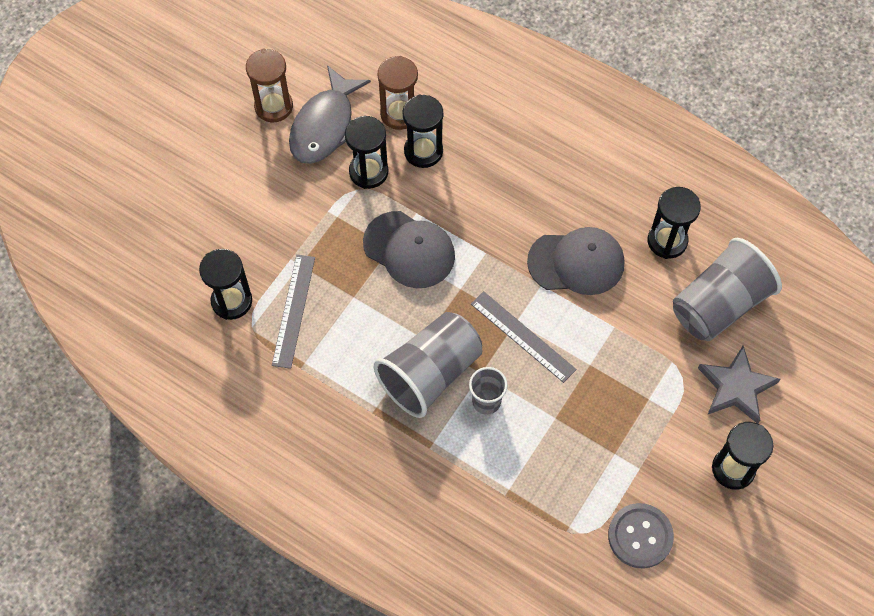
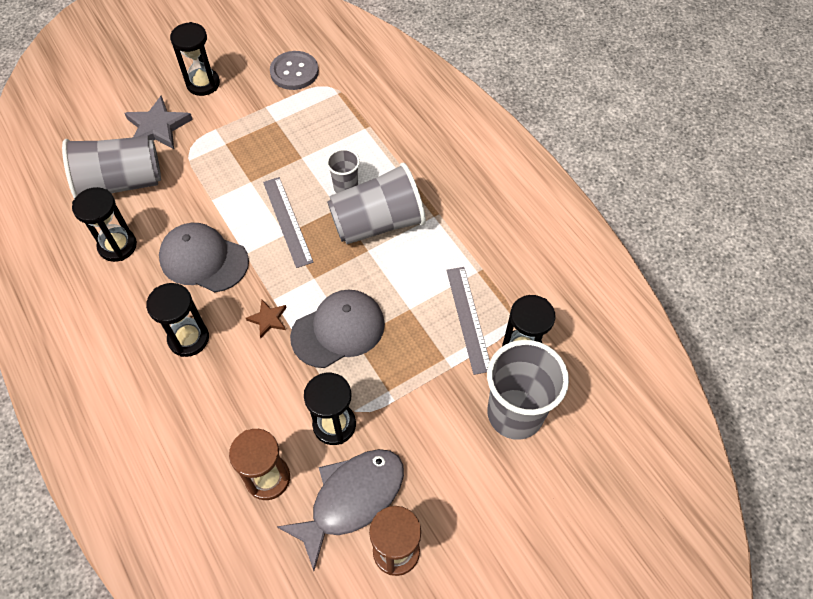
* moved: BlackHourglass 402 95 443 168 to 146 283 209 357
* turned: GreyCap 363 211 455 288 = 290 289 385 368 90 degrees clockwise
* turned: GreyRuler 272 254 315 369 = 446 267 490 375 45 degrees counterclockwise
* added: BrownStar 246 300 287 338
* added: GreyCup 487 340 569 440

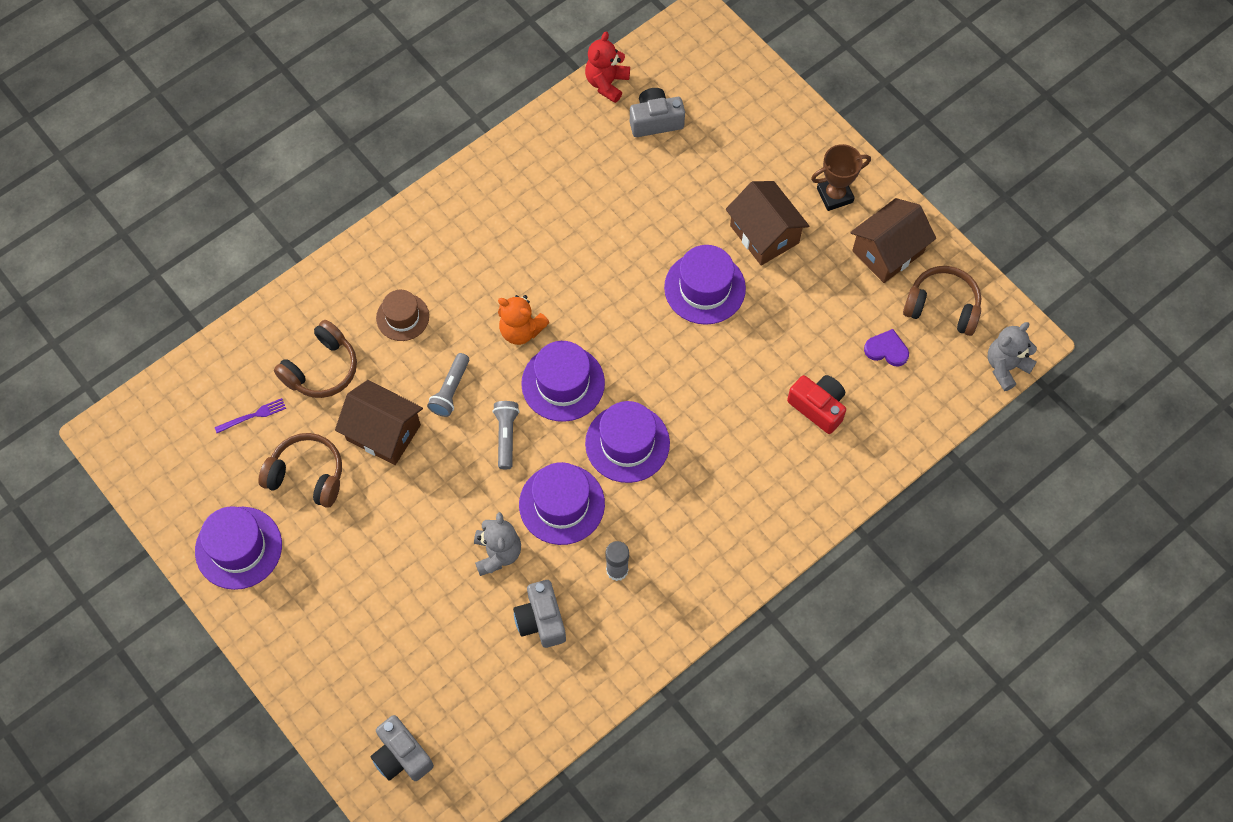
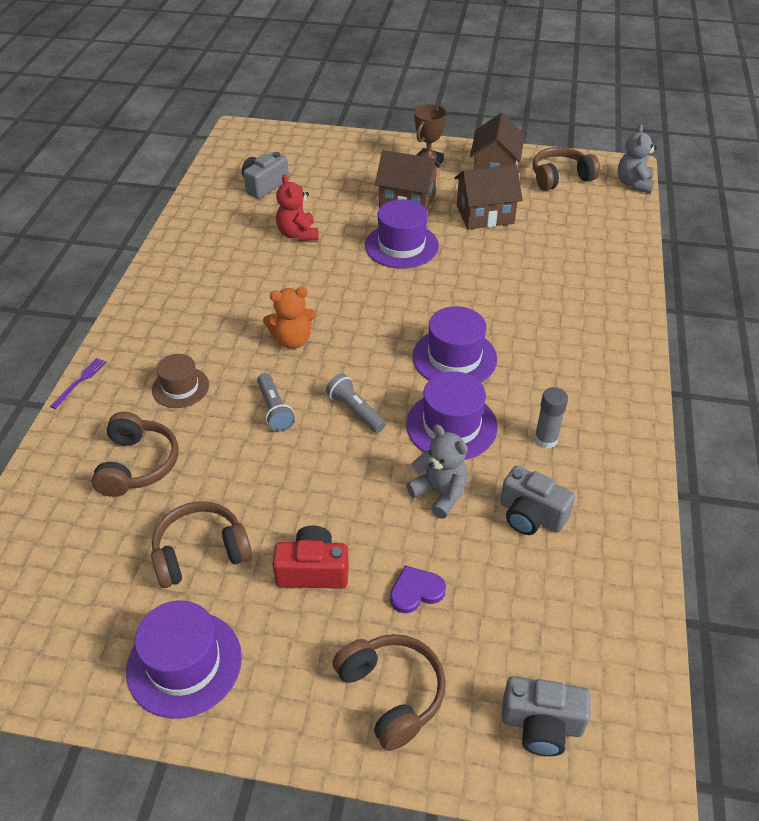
* moved: RedTeddyBear 585 32 630 103 to 276 174 319 241
* moved: PurpleHeart 864 329 909 367 to 390 565 446 613
* removed: PurpleHat 521 341 605 422
* moved: RedCamera 787 375 846 434 to 273 526 349 589
* moved: BrownHouse 335 380 423 465 to 454 165 523 230
* moved: PurpleFork 215 398 286 433 to 50 358 107 409
* added: BrownHeadphones 332 634 446 751

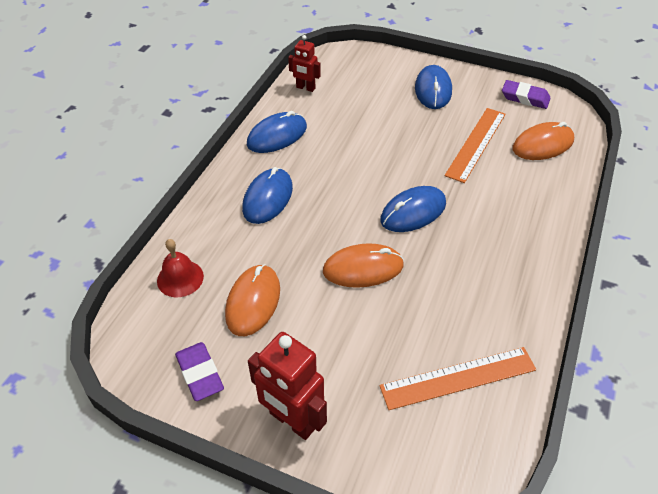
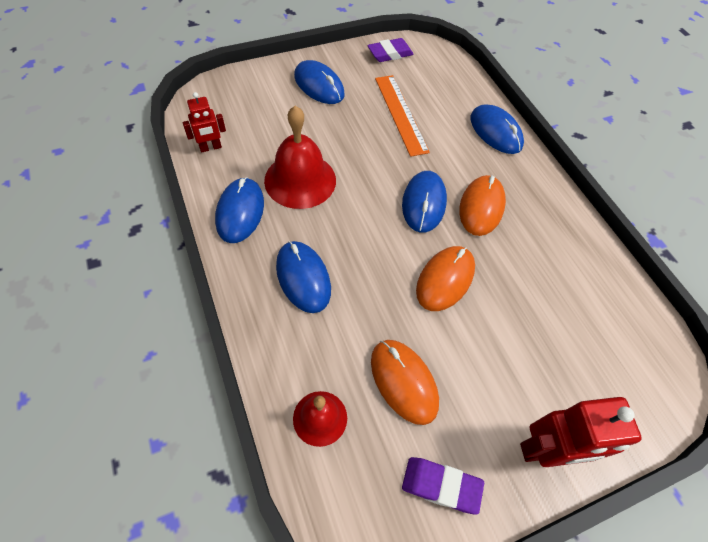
* moved: OrangeMouse 513 122 574 160 to 459 175 506 236
* removed: OrangeRuler 379 347 536 410
* added: BlueMouse 470 104 524 154
* added: RedBell 264 106 336 209

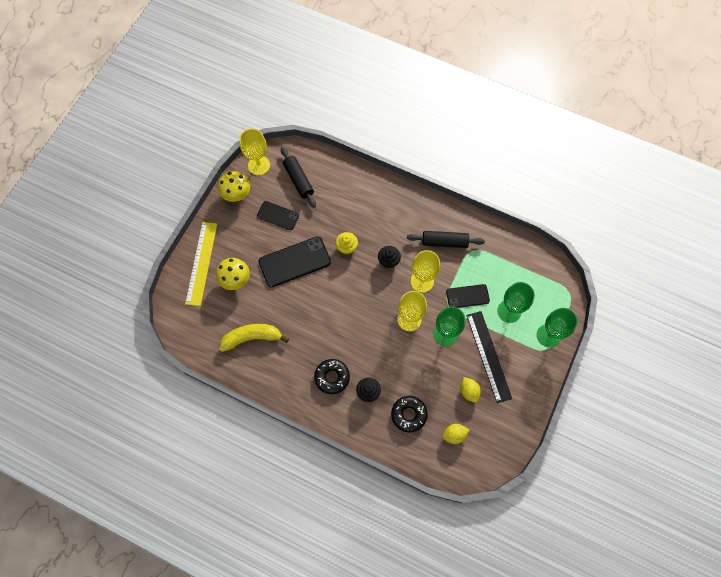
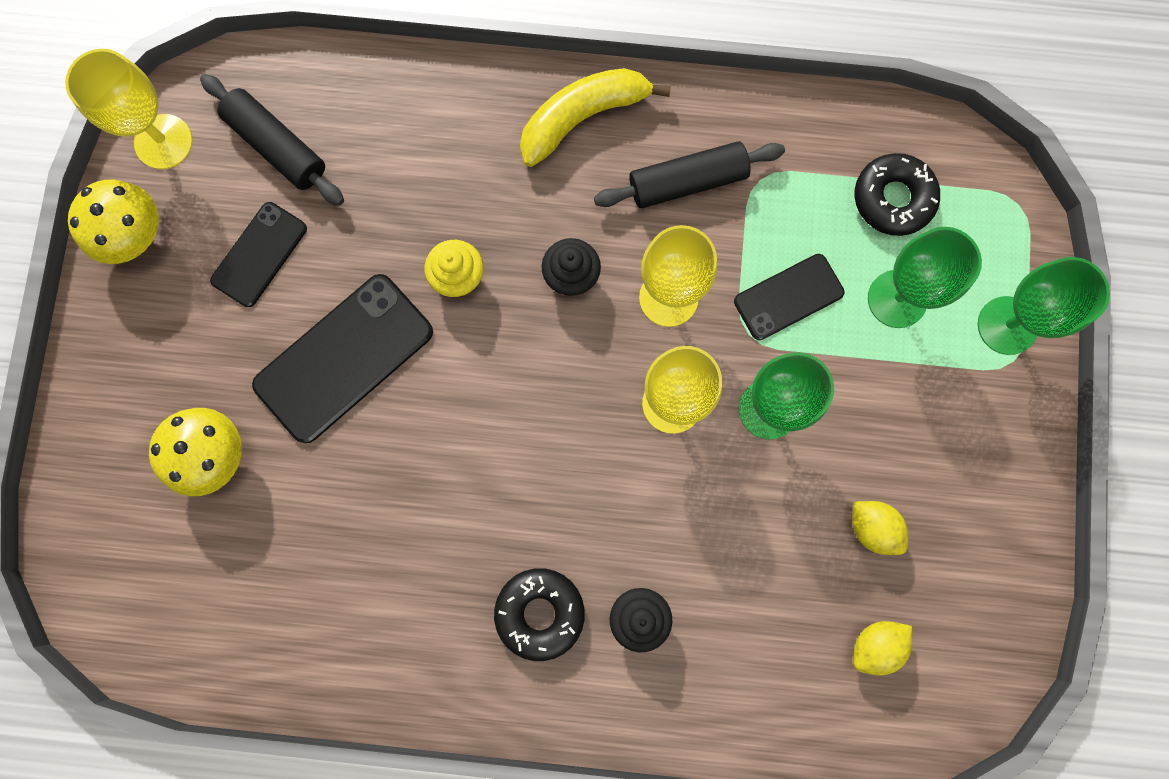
* turned: BlackPhone 257 201 299 230 = 210 202 307 307 60 degrees counterclockwise
* removed: YellowRuler 185 222 217 306
* removed: BlackRuler 466 311 512 403
* moved: YellowBanana 219 324 289 352 to 520 68 671 167
* moved: BlackDonut 391 396 427 432 to 855 153 940 236

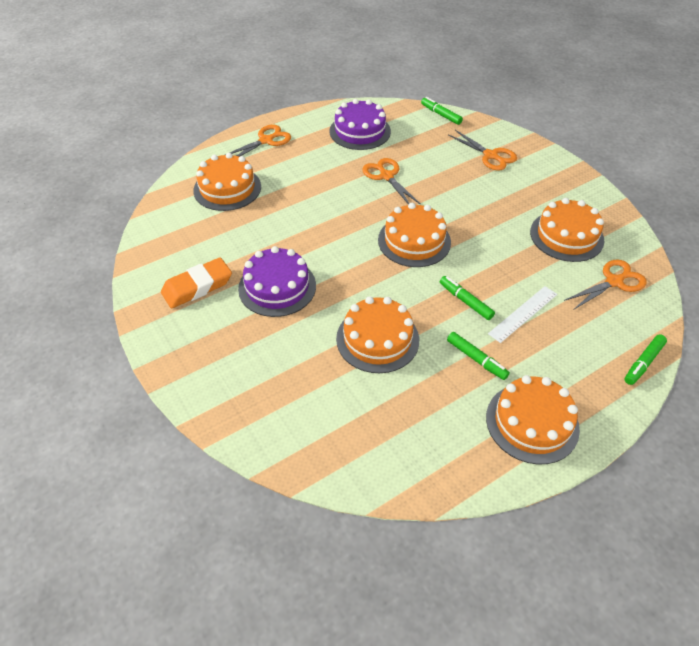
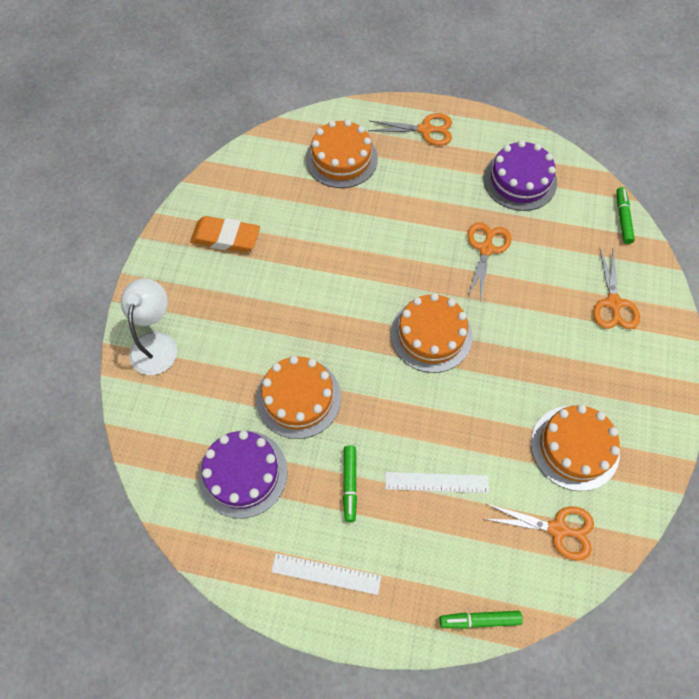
* moved: PurpleCake 238 246 316 317 to 198 430 288 519
* removed: GreenMarker 440 276 495 320
* replaced: OrangeCake 486 375 580 465 to WhiteRuler 271 553 381 595
* added: WhiteLamp 121 278 177 375

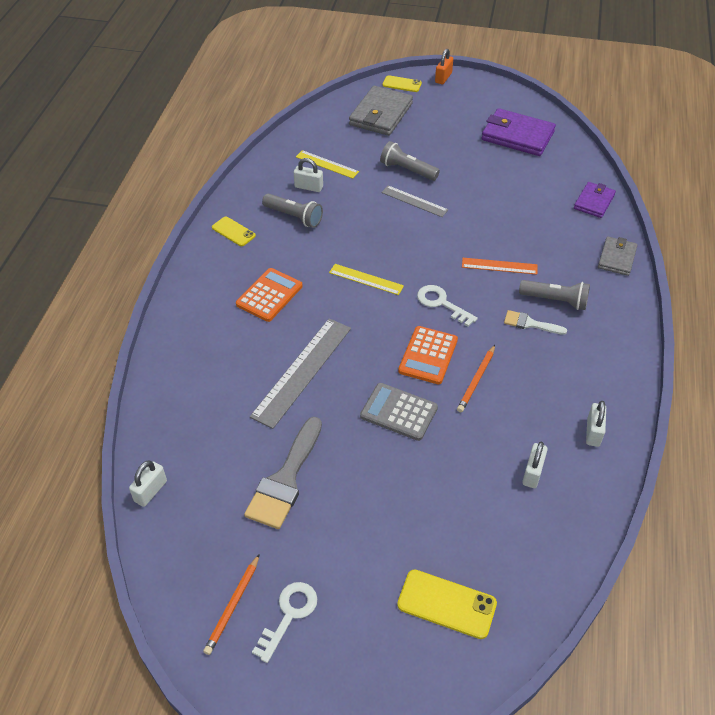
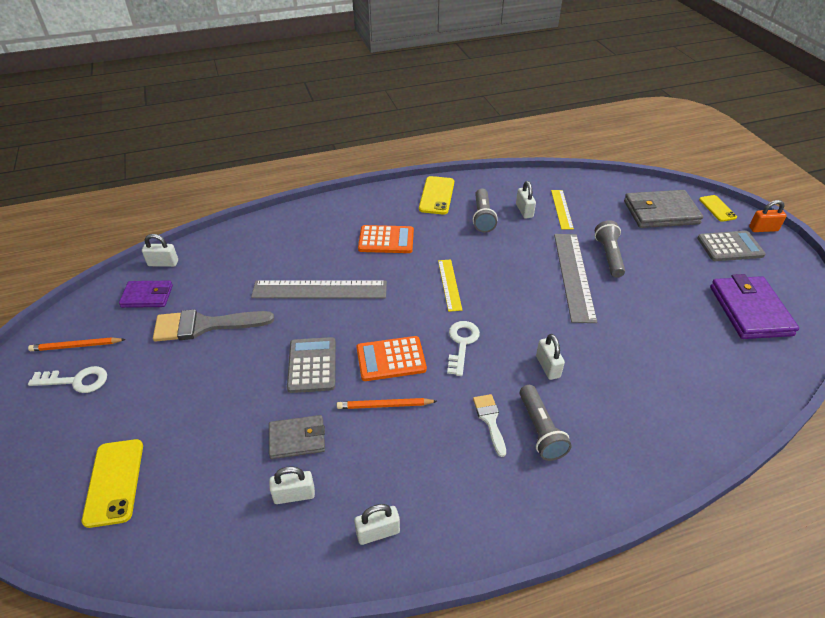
* moved: PurpleWallet 574 182 616 218 to 119 281 173 308
* resized: GreyRuler 381 185 448 217 = 554 234 597 323 x1.77
* resized: YellowPhone 212 217 256 246 = 419 176 454 214 x1.52
* moved: GreyWallet 598 236 637 276 to 269 415 325 459
* replaced: OrangeRuler 462 258 537 275 to WhitePadlock 536 334 565 380
* added: GreyCalculator 697 231 766 261

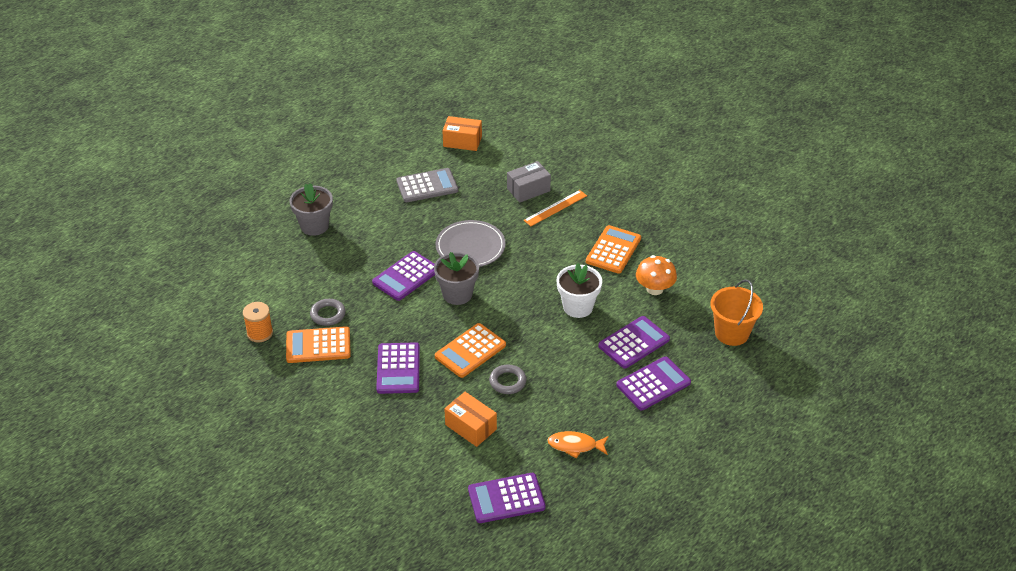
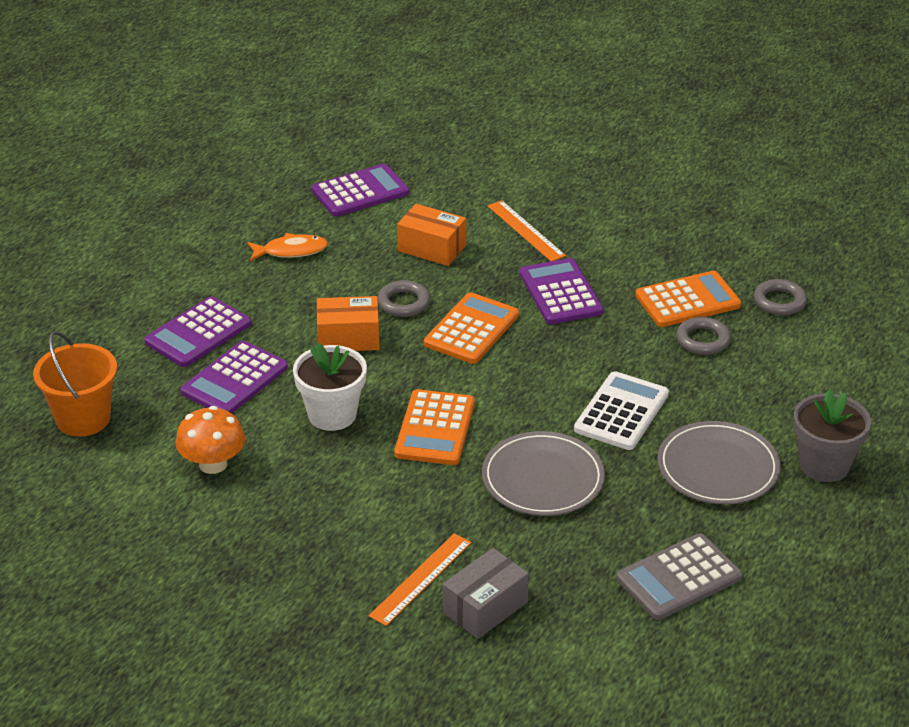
* moved: OrangeBox 442 116 482 151 to 317 296 380 351
* moved: OrangeCalculator 586 225 641 274 to 394 389 475 465
* recoloured: PurpleCalculator 372 251 435 301 to WhiteCalculator 574 371 669 450
* removed: GreyFlowerPot 434 252 479 305
* replaced: OrangeSpool 243 302 273 342 to GreyRing 754 279 807 315
* added: OrangeRuler 488 200 566 261
* added: GreyPlate 658 421 781 504

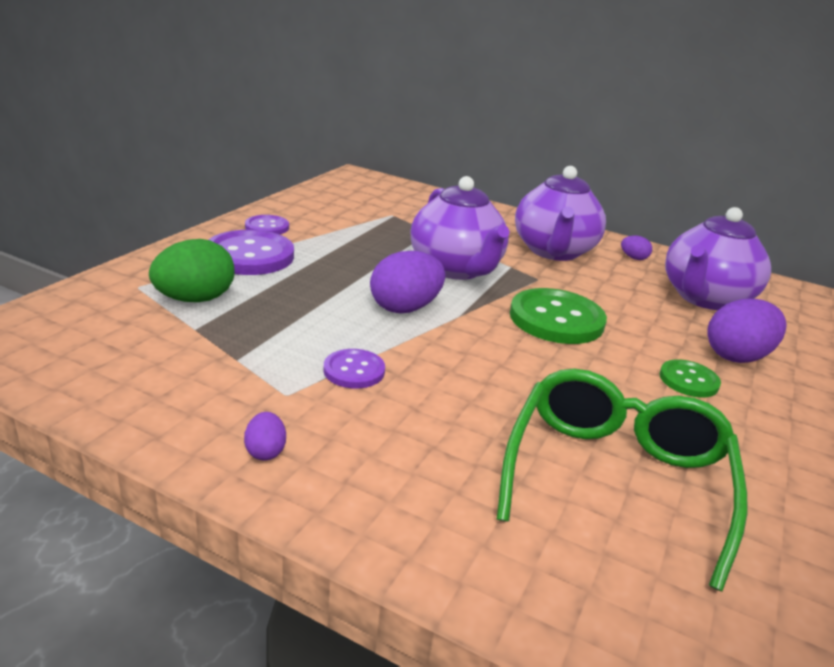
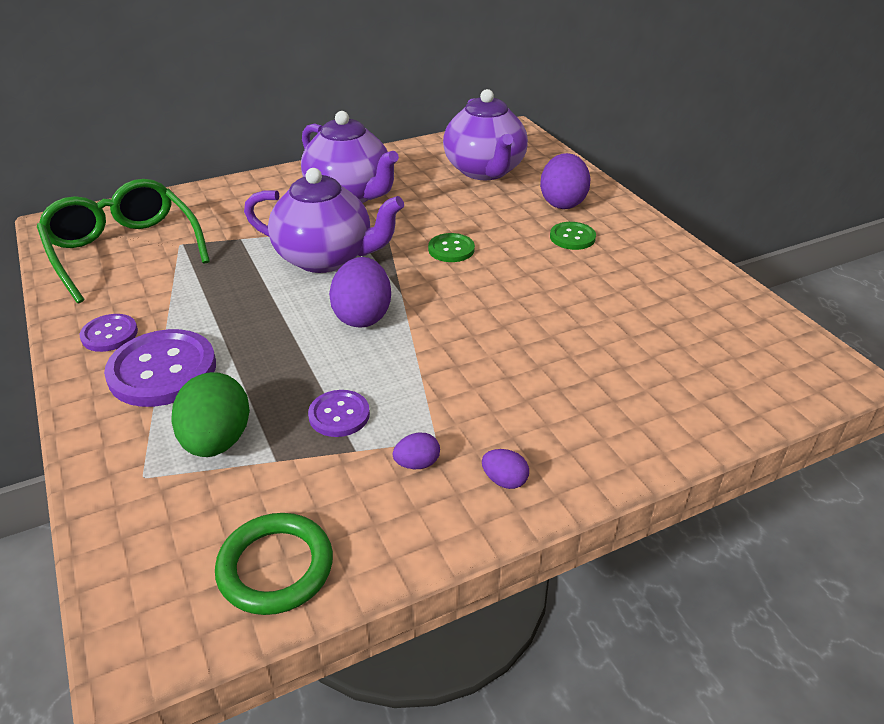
* moved: PurpleEgg 621 236 652 260 to 393 433 440 469
* resized: GreenButton 510 288 607 344 = 428 233 475 262 x0.54
* moved: PurpleButton 324 349 385 389 to 308 390 370 437
* moved: GreenGlasses 497 368 748 592 to 37 179 210 303
* added: GreenRing 215 513 333 615

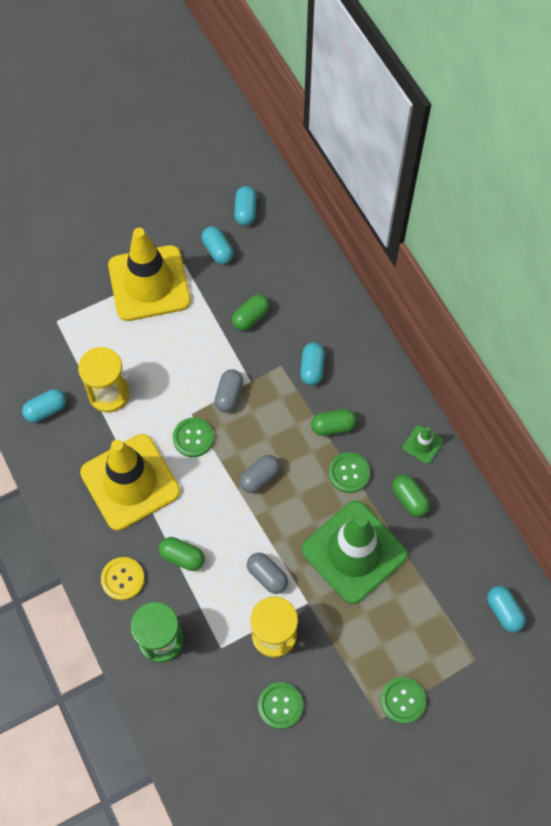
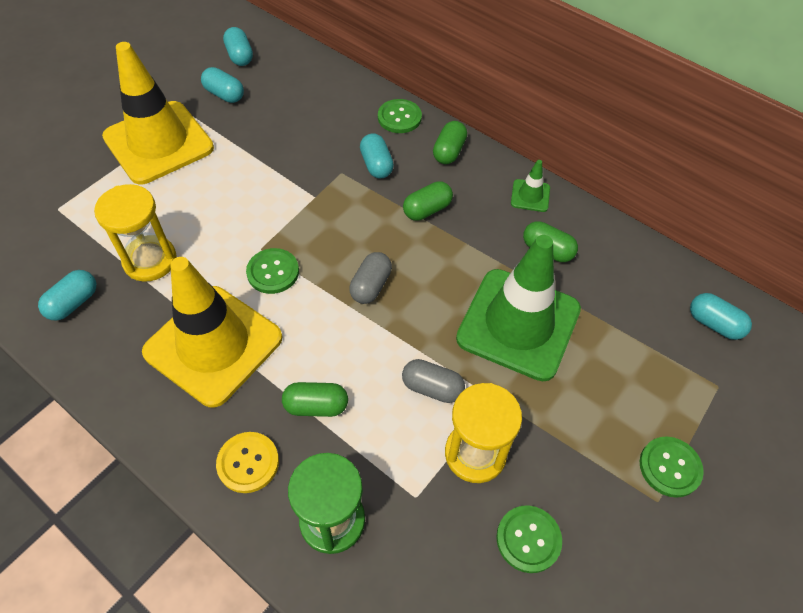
* moved: GreenCapsule 232 295 269 331 to 433 121 467 164
* removed: GreyCapsule 214 369 243 412
* moved: GreenButton 328 452 370 493 to 378 99 422 133

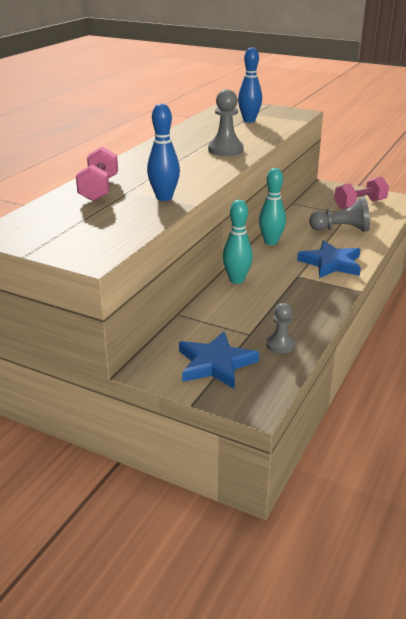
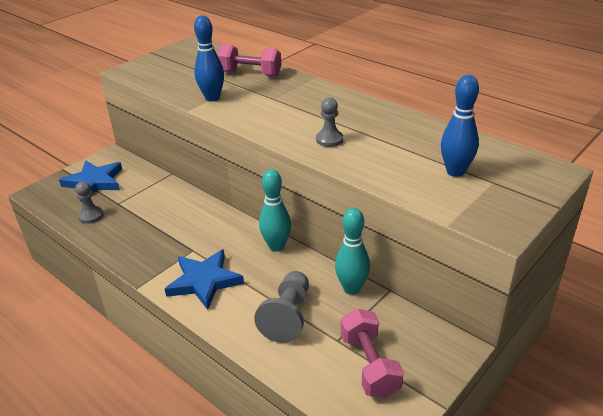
* resized: GreyPawn 208 89 244 156 = 316 97 343 147 x0.64
* moved: TurquoiseBowlingPin 223 200 253 284 to 335 208 370 295

